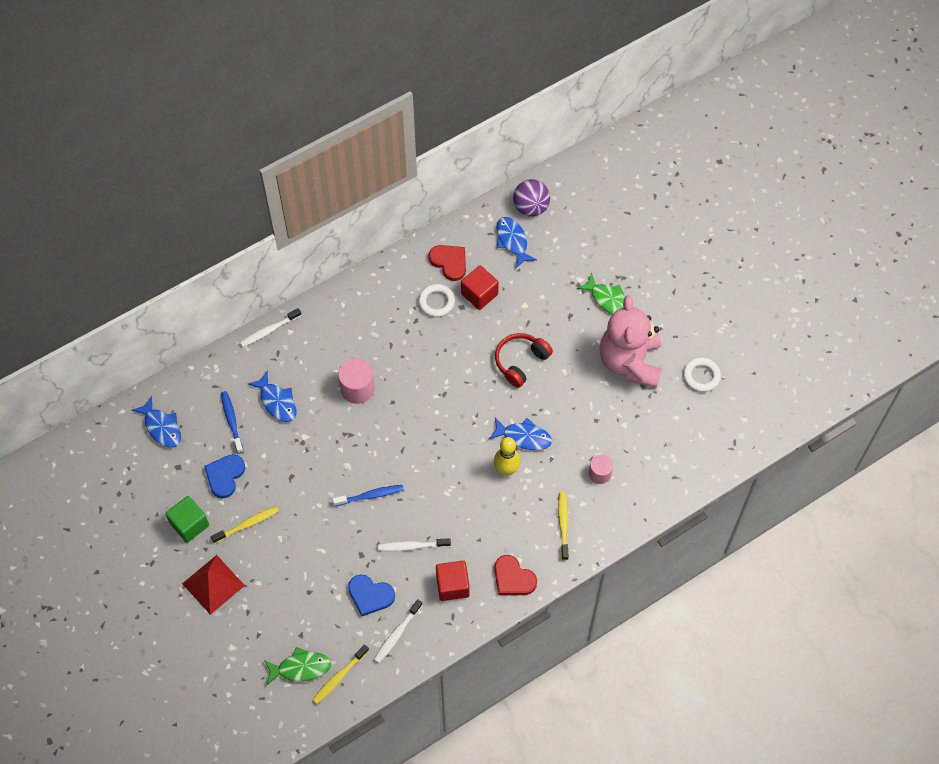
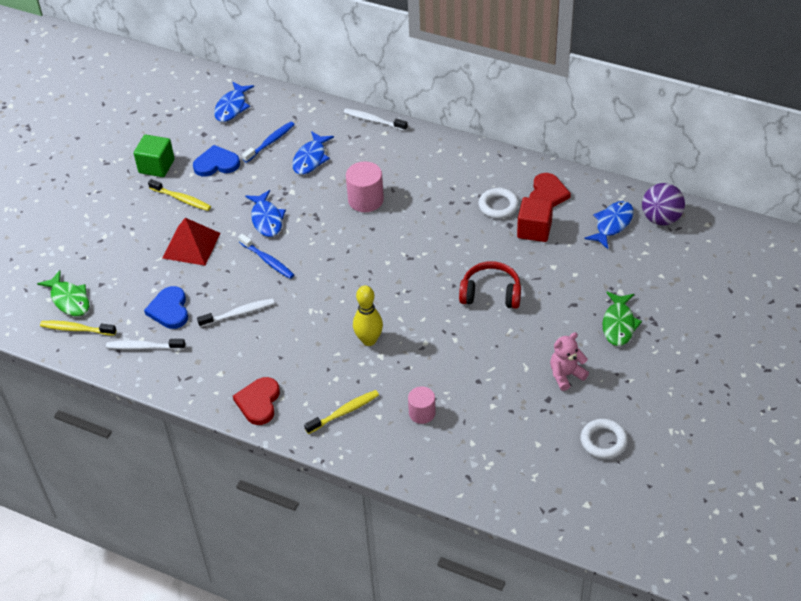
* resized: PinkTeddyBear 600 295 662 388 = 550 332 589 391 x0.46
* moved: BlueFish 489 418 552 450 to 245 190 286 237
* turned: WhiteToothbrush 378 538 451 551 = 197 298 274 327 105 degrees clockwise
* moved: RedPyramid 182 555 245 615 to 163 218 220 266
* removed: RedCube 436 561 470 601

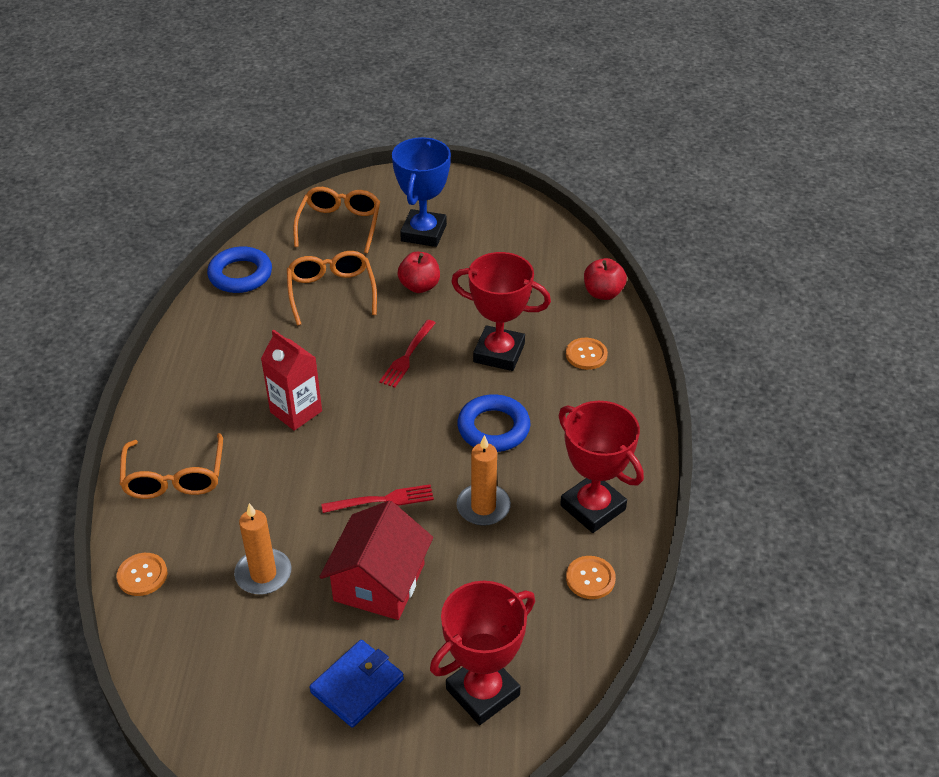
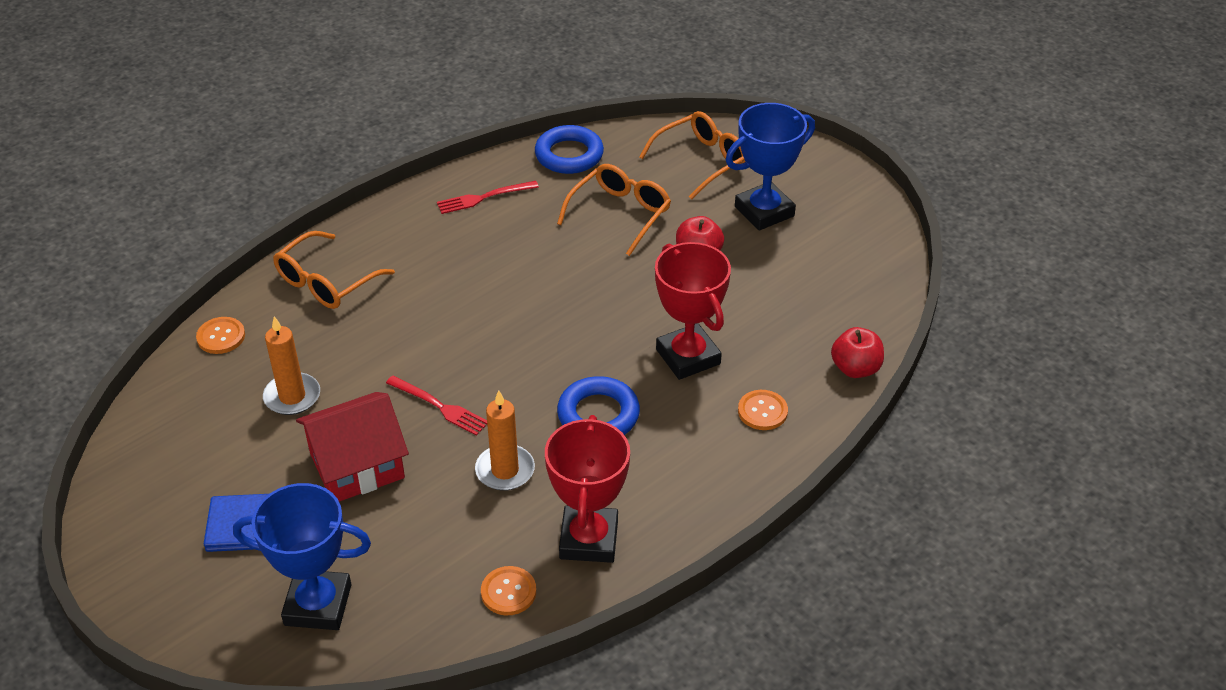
* moved: RedFork 379 320 436 388 to 437 181 539 214
* removed: RedCarton 261 329 322 431
* recoloured: RedTrophy 430 581 535 725 to BlueTrophy 233 483 371 630

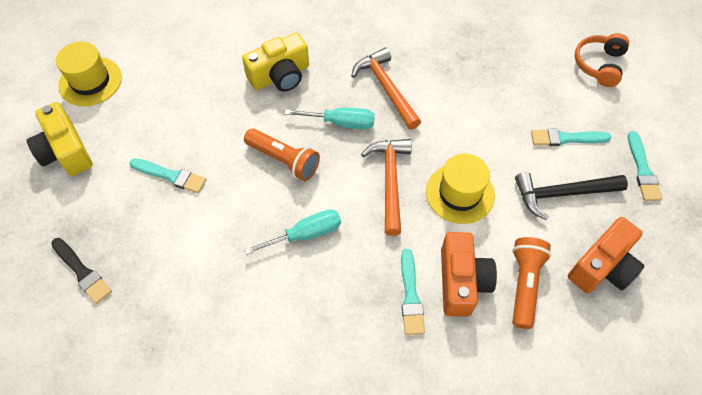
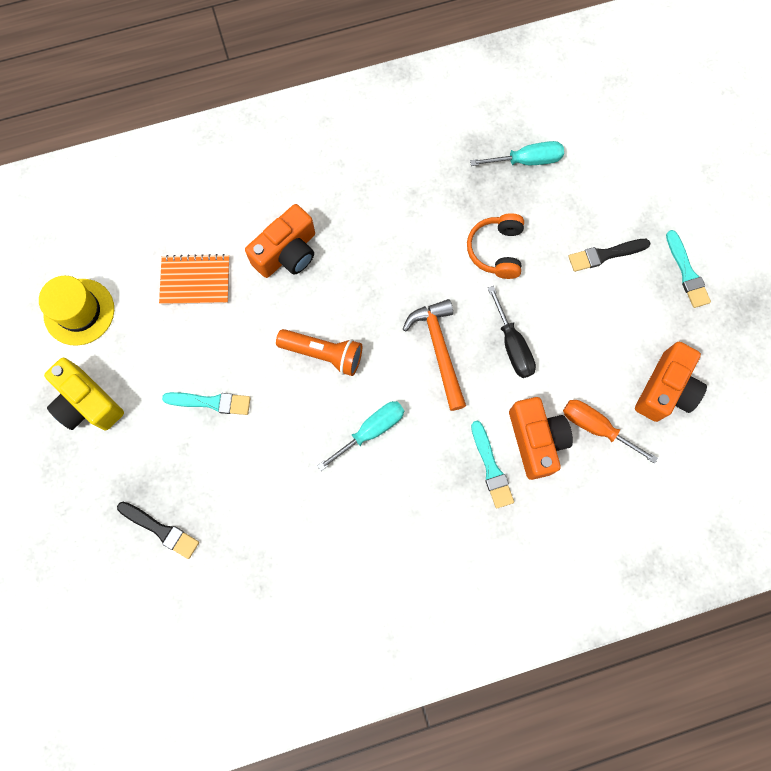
* recoloured: YellowCamera 242 32 309 92 to OrangeCamera 245 204 315 278
* moved: OrangeHeadphones 575 33 629 87 to 467 213 524 279
* removed: OrangeHammer 351 47 421 130
* moved: TurquoiseScrewdriver 285 108 375 129 to 470 141 564 166
* recoloured: TurquoiseBrush 531 129 611 146 to BlackBrush 568 239 651 272
* replaced: YellowHat 426 154 495 224 to BlackScrewdriver 488 286 536 378
* removed: BlackHammer 515 172 628 220
* replaced: OrangeFlashlight 512 237 551 329 to OrangeScrewdriver 563 400 658 464
* added: OrangeNotebook 159 254 230 305

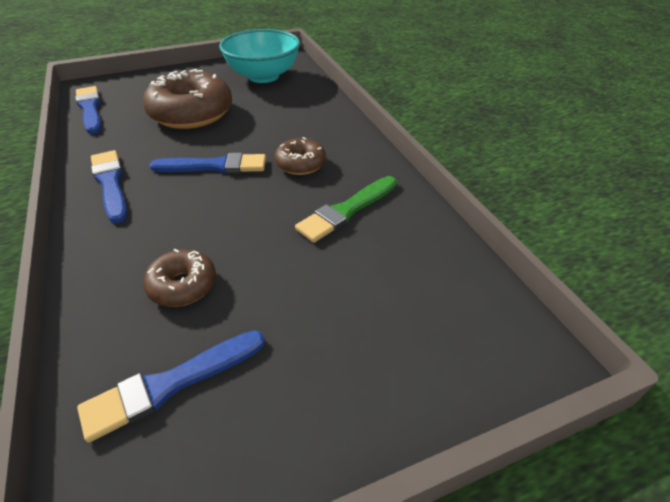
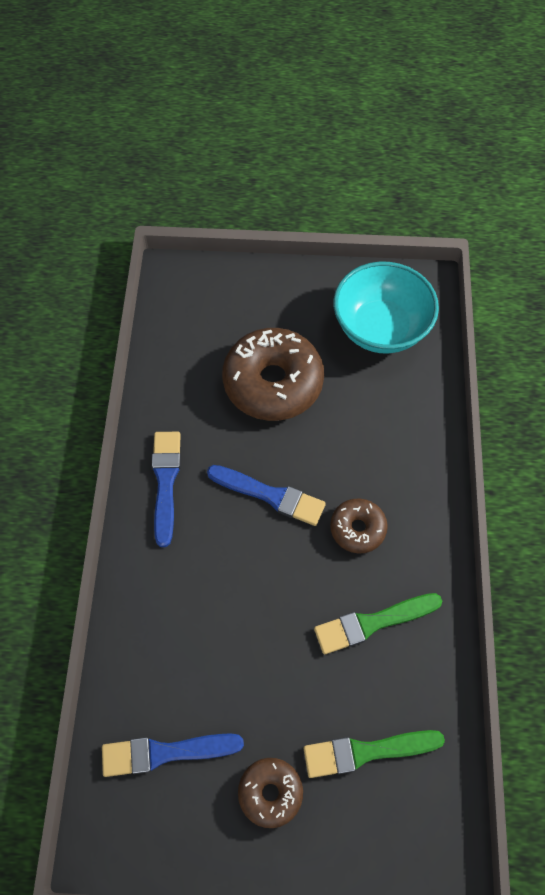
* removed: BlueBrush 75 86 101 134
* moved: BrownDonut 143 249 216 307 to 238 758 303 828
* added: GreenBrush 304 730 445 778

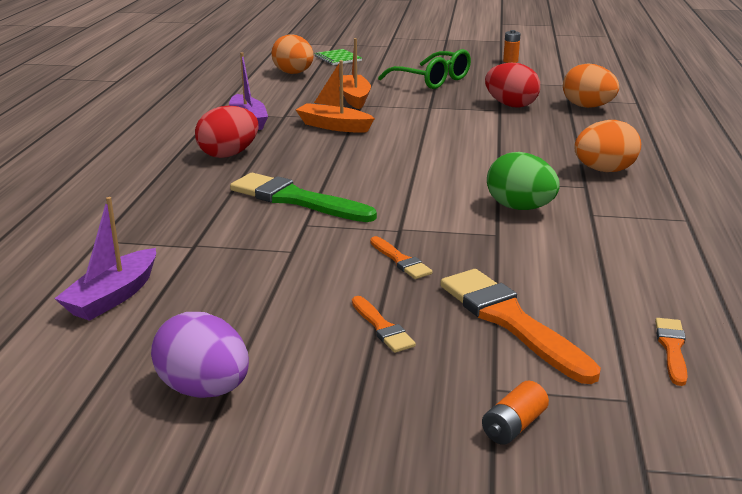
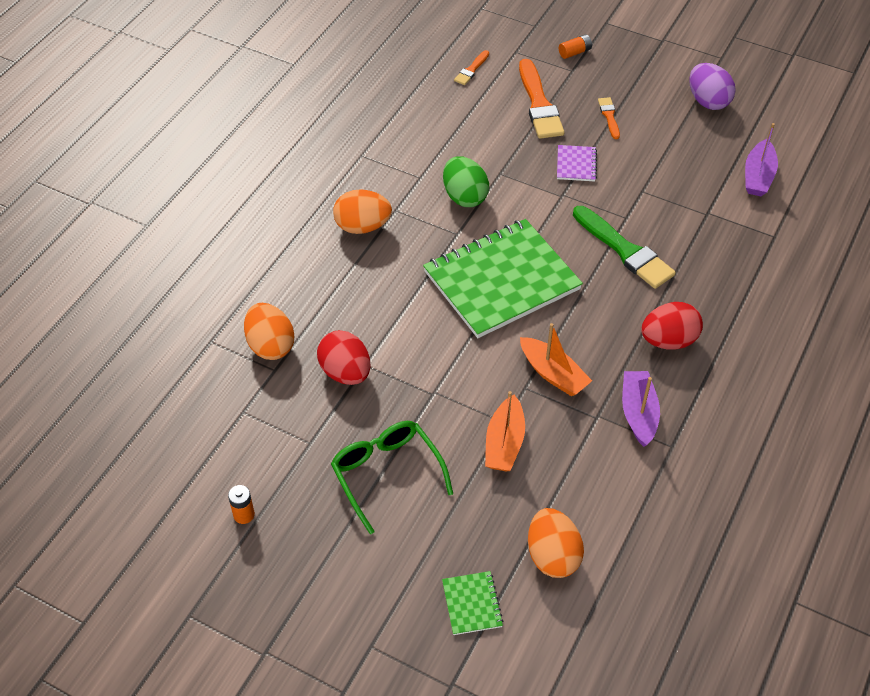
* turned: PurpleBoat 54 197 156 321 = 745 123 778 196 150 degrees clockwise
* replaced: OrangeBrush 370 236 432 279 to PurpleNotebook 557 145 597 181
* added: GreenNotebook 423 219 583 338

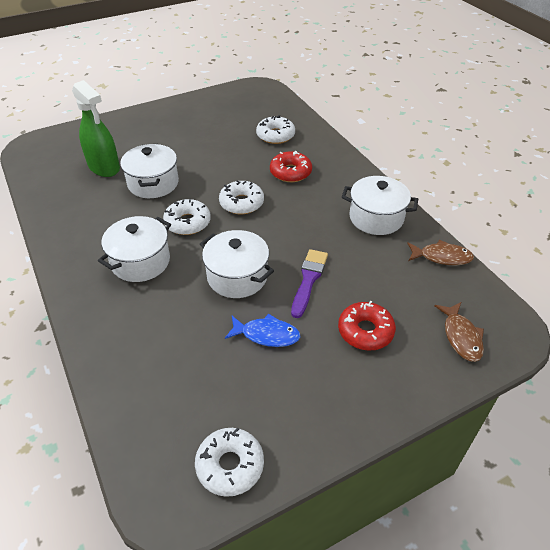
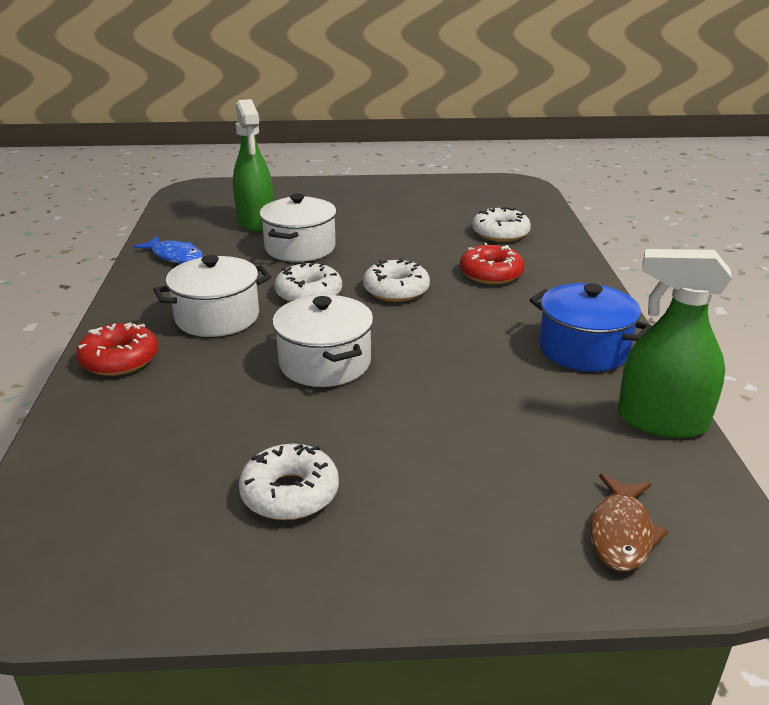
* recoloured: WhitePot 342 176 418 235 to BluePot 530 283 652 372
* replaced: BrownFish 407 240 474 265 to GreenSprayBottle 618 249 732 438
* removed: PurpleBrush 291 249 328 318
* moved: RedDonut 338 301 396 351 to 76 322 158 376
* moved: BlueFish 225 314 301 347 to 133 236 203 264
* moved: WhiteDonut 195 427 264 497 to 239 444 339 520

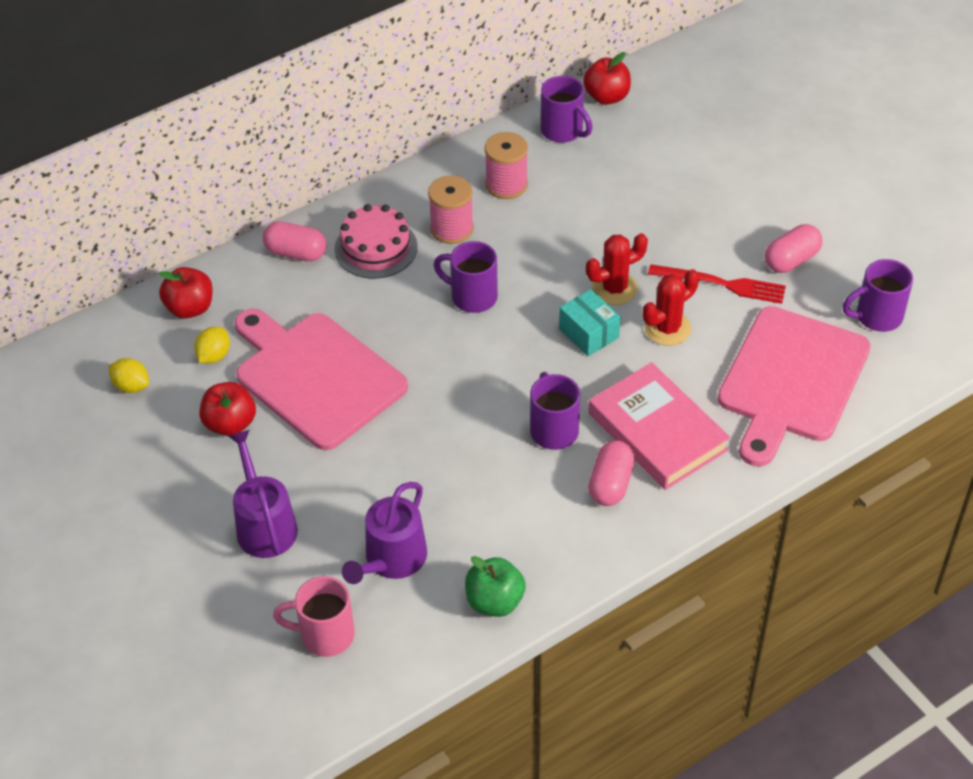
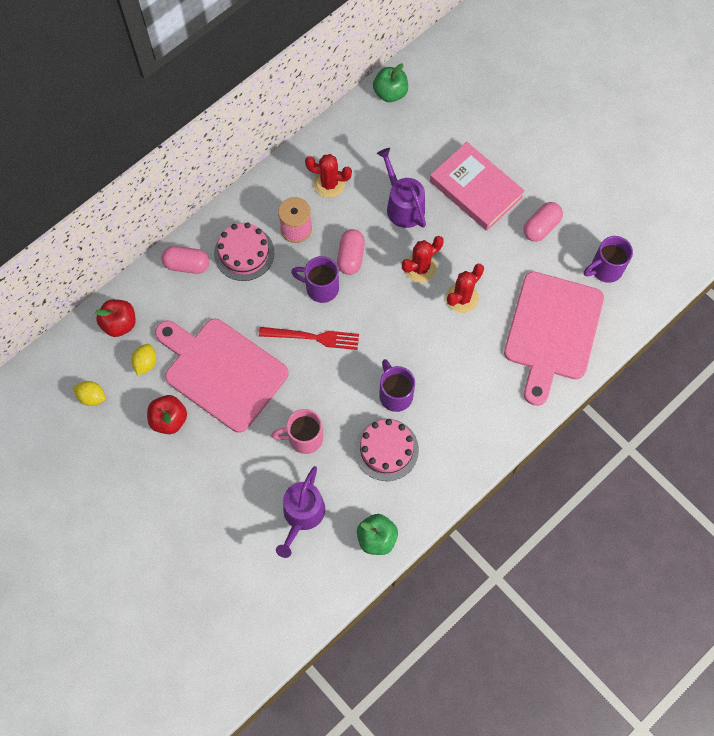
* recoloured: RedApple 583 52 631 105 to GreenApple 373 63 408 102
* removed: PurpleMug 541 76 593 143
* replaced: PinkSpool 484 132 528 199 to RedCactus 305 154 352 198
* moved: RedFork 648 264 786 304 to 259 327 359 350
* removed: TurquoiseBox 559 289 621 356
* moved: PinkBook 588 362 730 490 to 430 142 525 231
* moved: PurpleWateringCan 228 430 298 558 to 377 148 426 228
* moved: PinkCapsule 588 440 635 506 to 337 229 365 275
* moved: PinkMug 273 576 355 657 to 271 409 323 454
* added: PinkCake 355 419 419 481

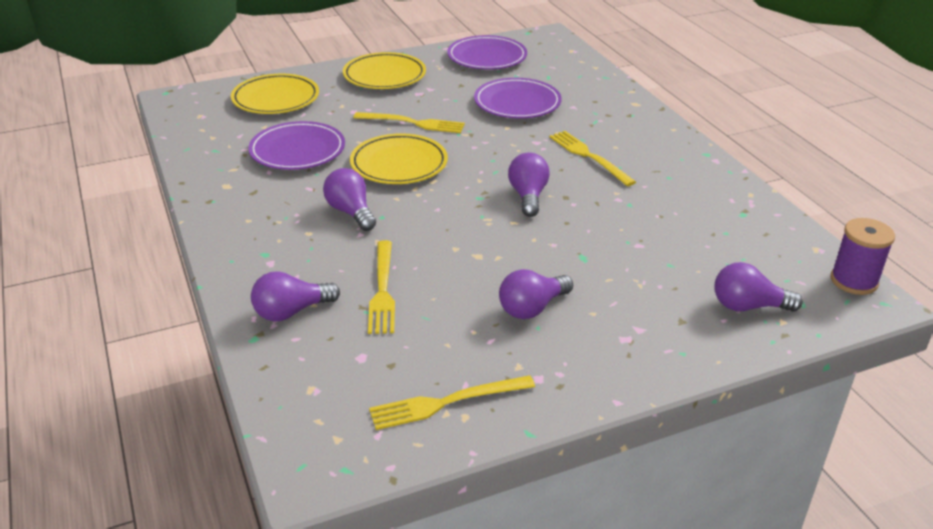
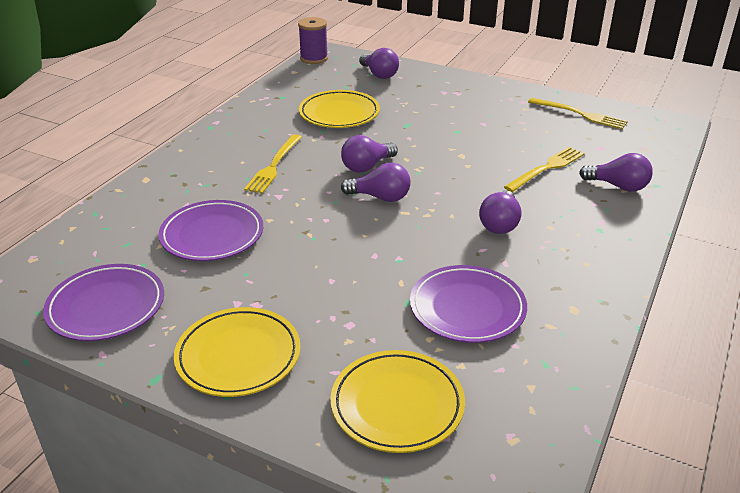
* removed: YellowFork 353 112 465 133
* moved: YellowPlate 350 133 448 184 to 299 90 380 128
* moved: PurpleLightBulb 499 269 573 319 to 341 163 411 202

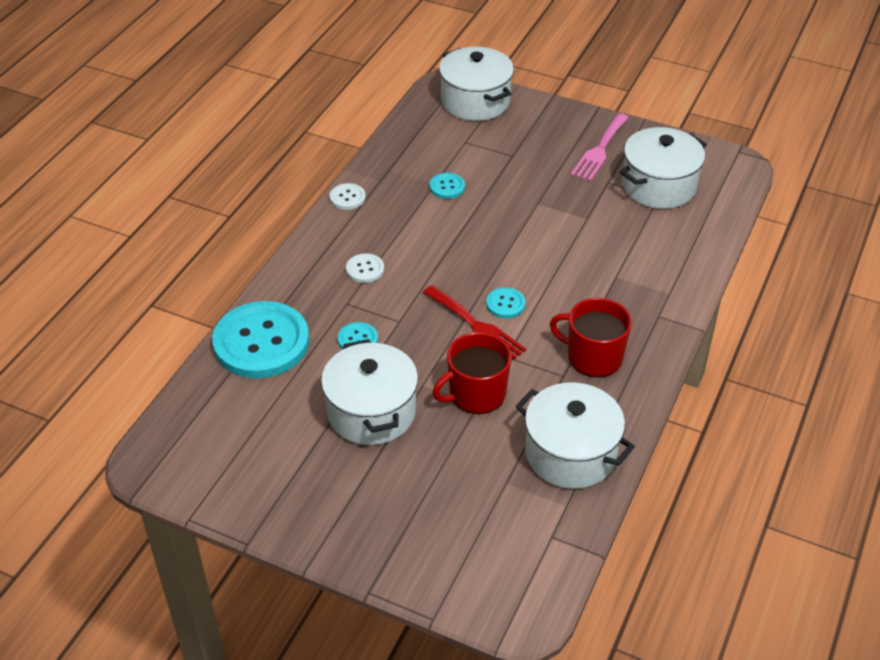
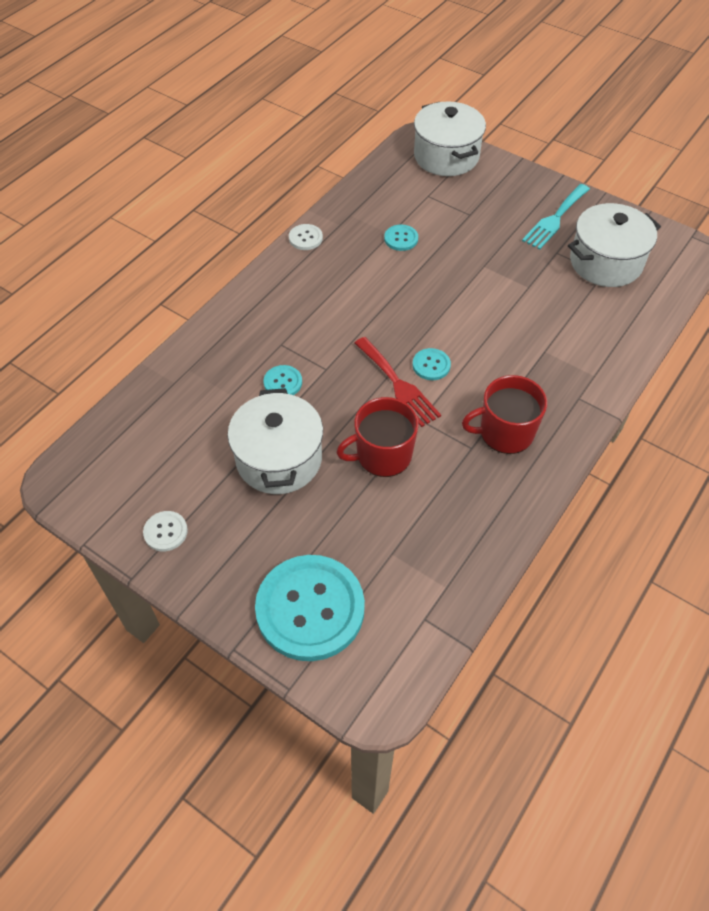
* recoloured: PinkFork 571 113 629 181 to TurquoiseFork 522 184 590 250
* moved: WhiteButton 346 253 384 283 to 143 511 188 551
* turned: RedMug 550 298 632 377 = 462 375 547 454 45 degrees counterclockwise
* moved: TurquoiseButton 212 301 309 378 to 255 555 365 661
* removed: WhitePot 516 382 635 489

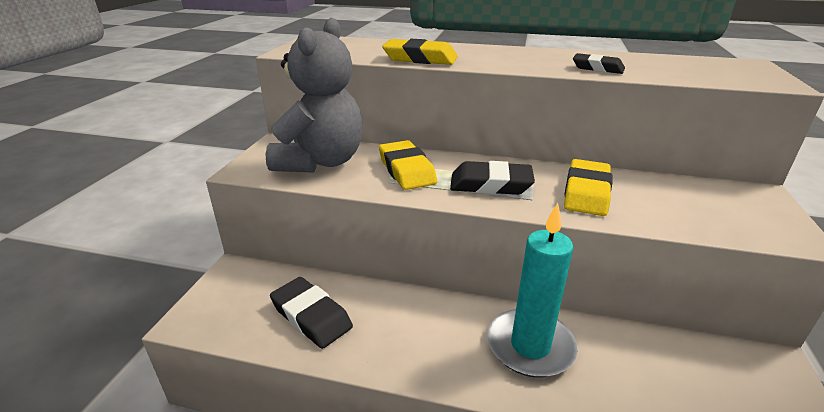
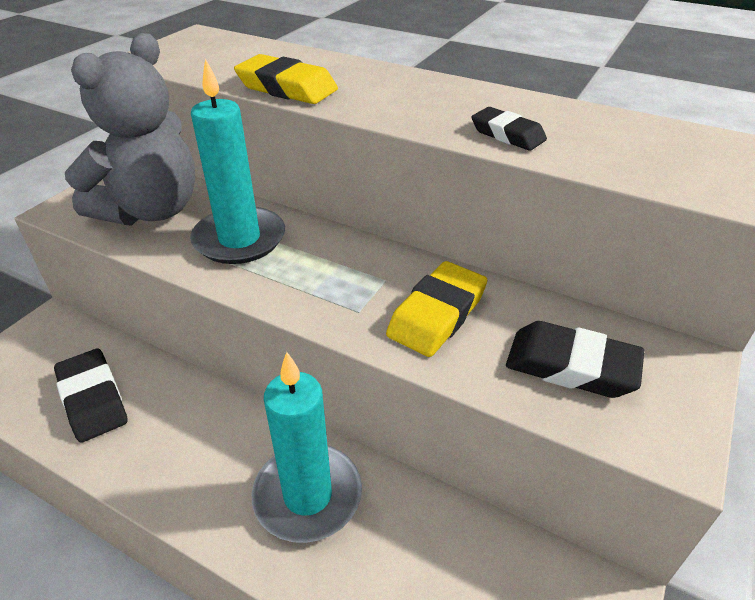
* replaced: YellowEraser 379 140 437 190 to TurquoiseCandle 190 58 285 264
* moved: BlackEraser 450 161 535 195 to 506 321 644 398

